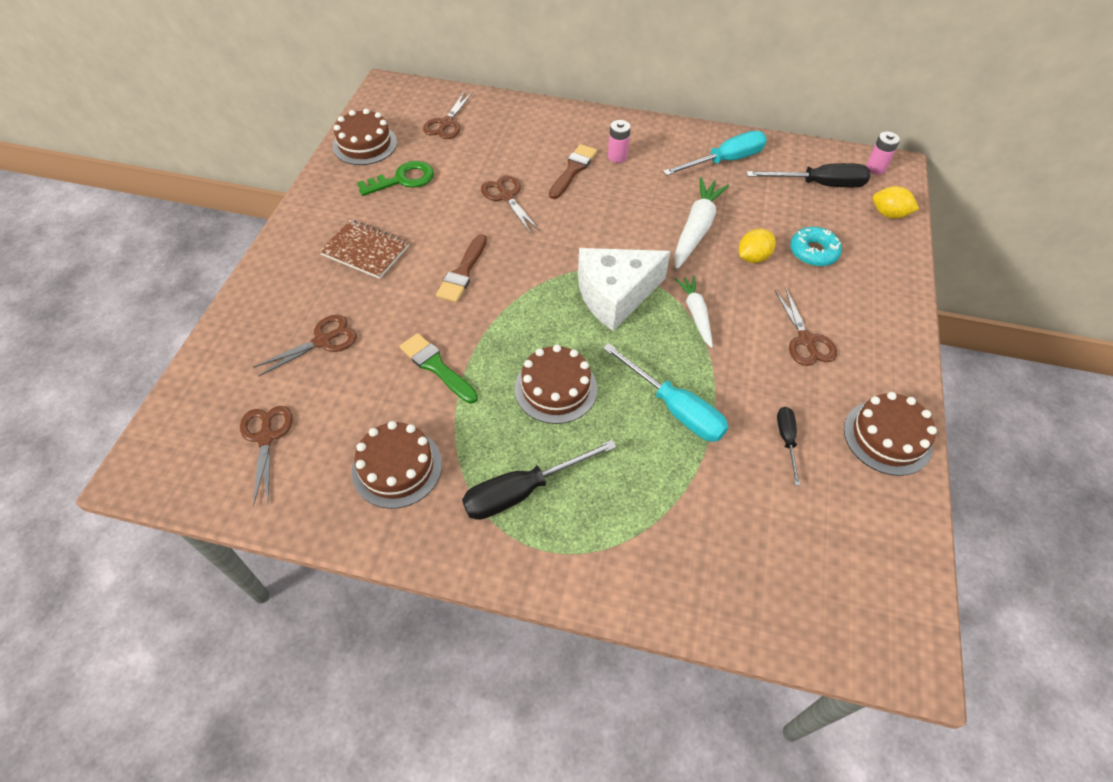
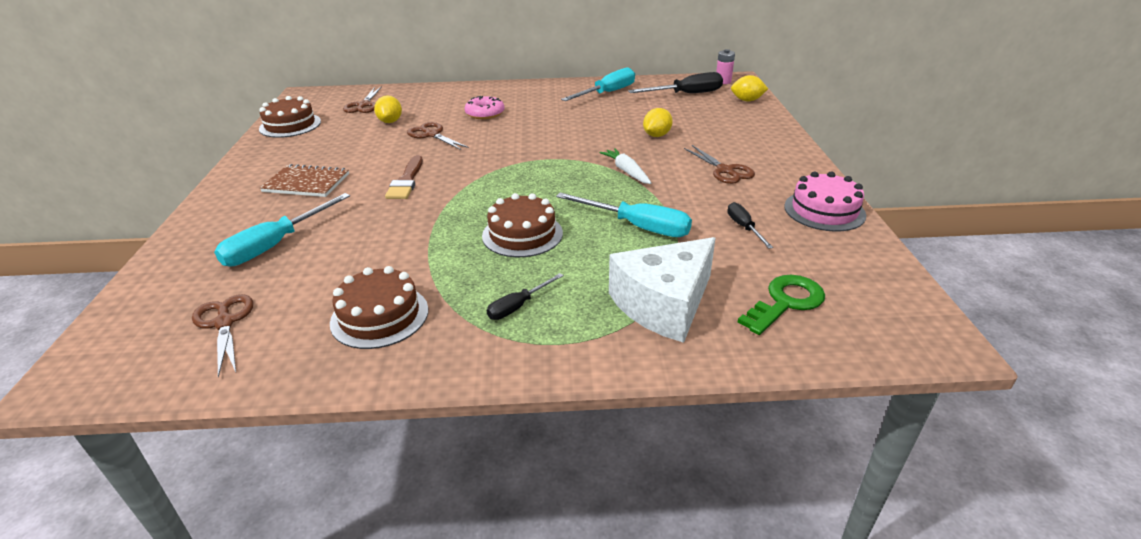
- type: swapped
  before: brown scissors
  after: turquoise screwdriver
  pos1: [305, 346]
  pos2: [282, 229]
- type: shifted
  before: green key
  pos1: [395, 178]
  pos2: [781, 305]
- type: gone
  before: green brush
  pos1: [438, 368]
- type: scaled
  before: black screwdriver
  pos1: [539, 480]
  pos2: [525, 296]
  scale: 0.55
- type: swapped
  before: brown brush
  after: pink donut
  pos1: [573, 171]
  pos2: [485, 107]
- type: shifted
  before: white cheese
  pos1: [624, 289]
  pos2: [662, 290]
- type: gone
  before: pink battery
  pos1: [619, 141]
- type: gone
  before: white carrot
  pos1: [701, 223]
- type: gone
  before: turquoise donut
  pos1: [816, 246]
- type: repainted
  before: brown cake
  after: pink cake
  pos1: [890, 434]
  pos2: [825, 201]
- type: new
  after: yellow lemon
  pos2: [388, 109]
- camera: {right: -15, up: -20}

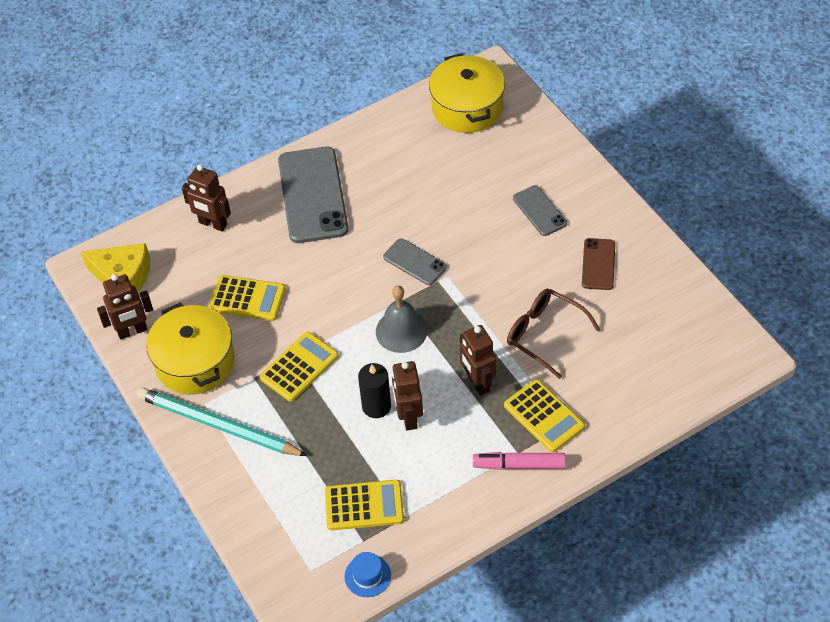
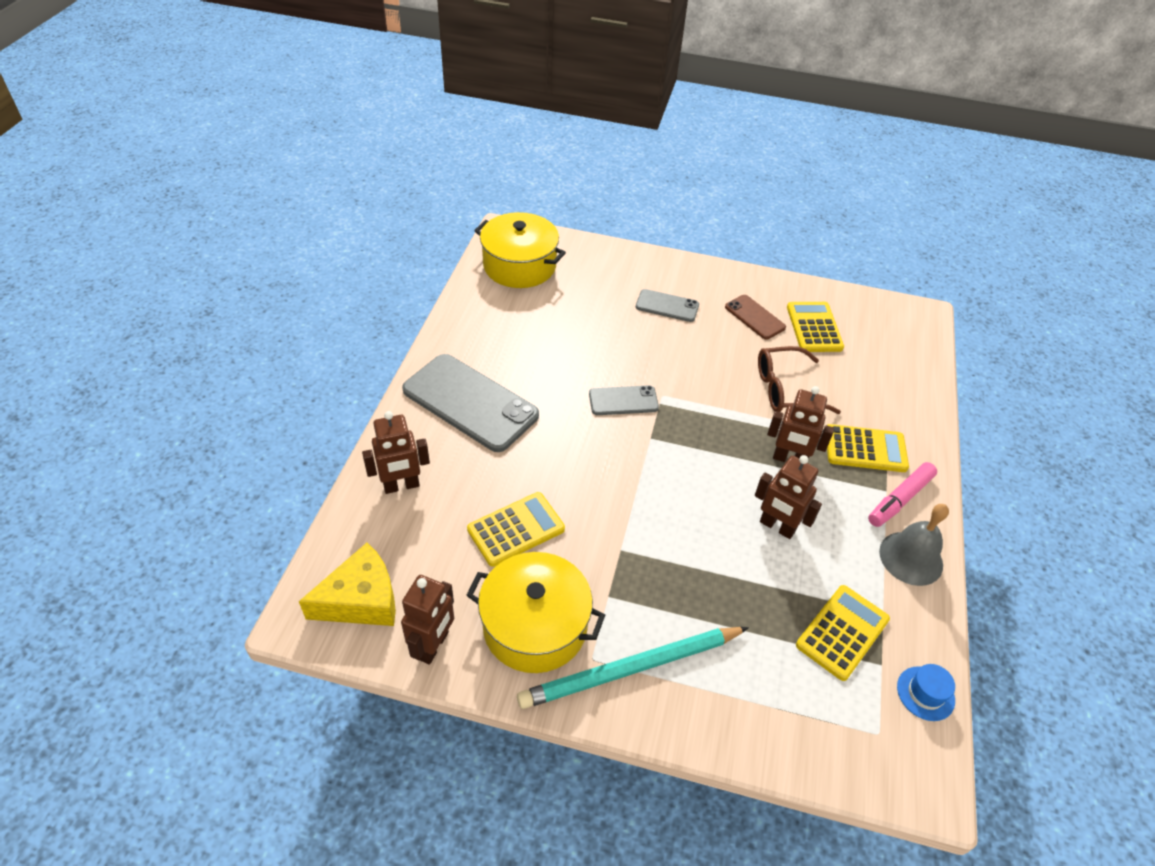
- type: shifted
  before: yellow calculator
  pos1: [299, 367]
  pos2: [815, 327]
- type: gone
  before: black candle
  pos1: [374, 390]
- type: shifted
  before: grey bell
  pos1: [401, 319]
  pos2: [914, 545]
- camera: {right: -50, up: -5}

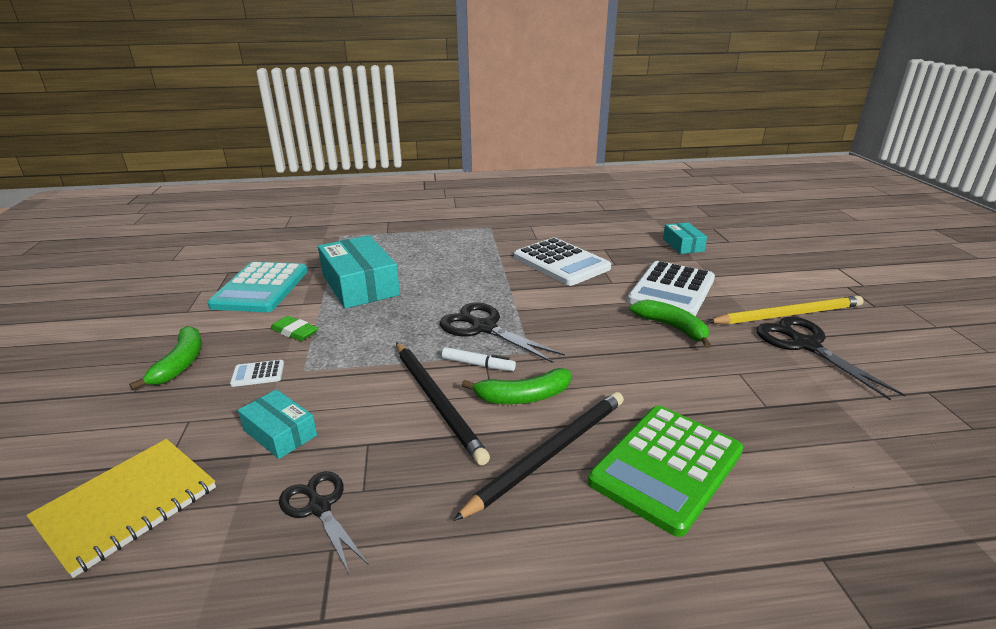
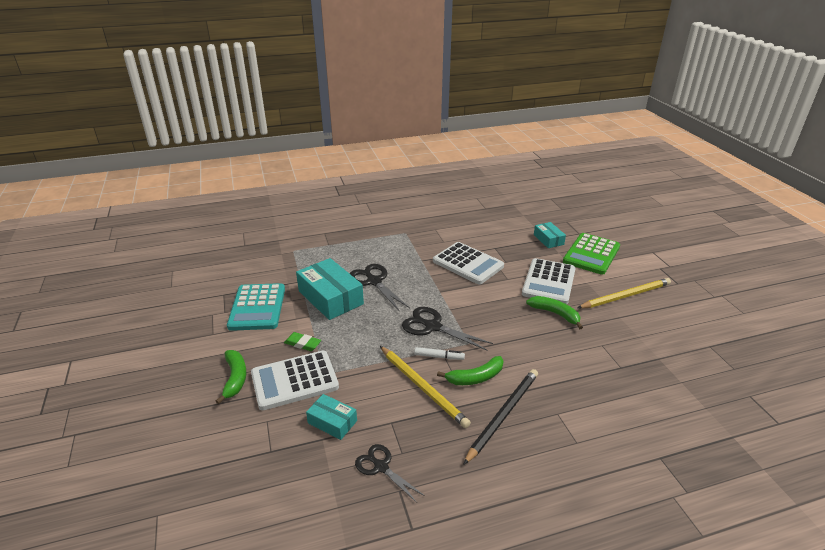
- type: gone
  before: yellow notebook
  pos1: [121, 508]
- type: scaled
  before: white calculator
  pos1: [257, 373]
  pos2: [295, 380]
  scale: 2.46
- type: repainted
  before: black pencil
  after: yellow pencil
  pos1: [443, 403]
  pos2: [425, 387]
- type: shifted
  before: green calculator
  pos1: [665, 471]
  pos2: [591, 254]
- type: shifted
  before: black scissors
  pos1: [831, 358]
  pos2: [380, 288]
- camera: {right: -10, up: 5}

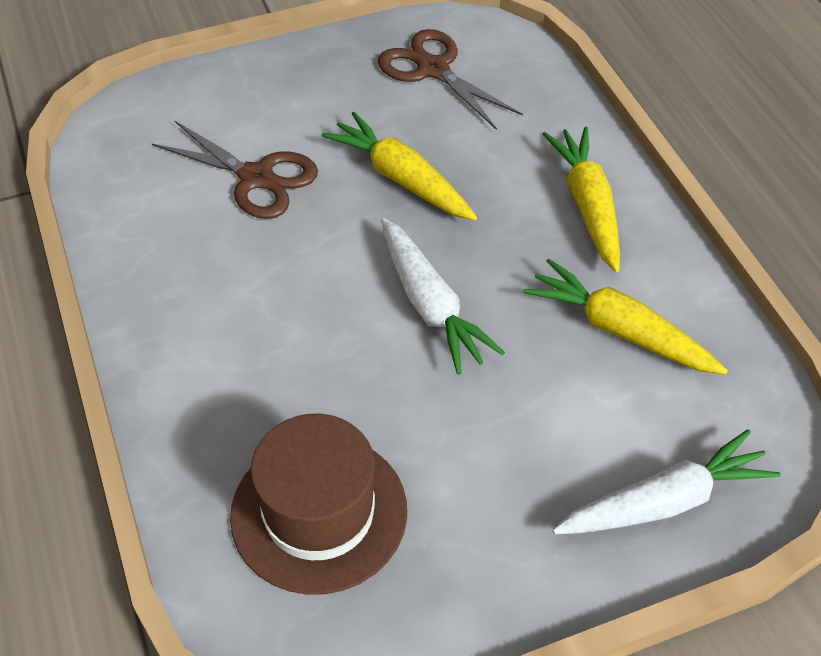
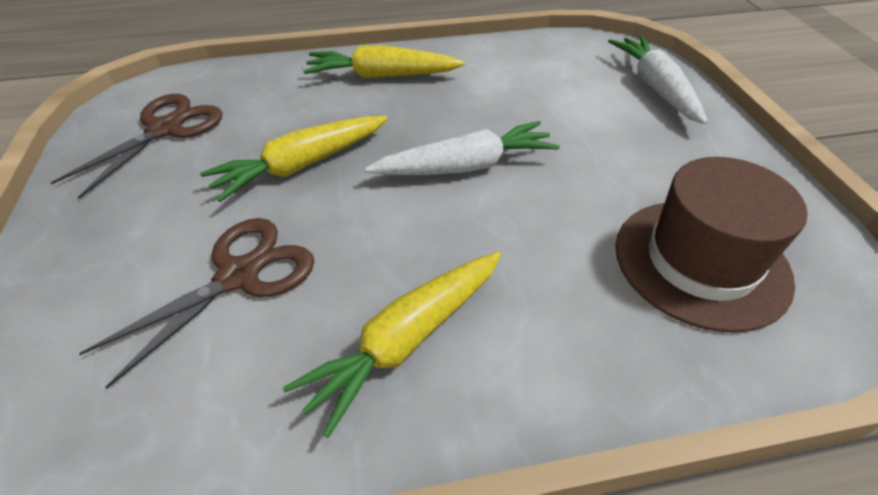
- type: rotated
  before: brown scissors
  pos1: [450, 79]
  pos2: [137, 146]
  turn: 150
- type: shifted
  before: yellow carrot
  pos1: [625, 316]
  pos2: [392, 345]
- camera: {right: -80, up: -5}

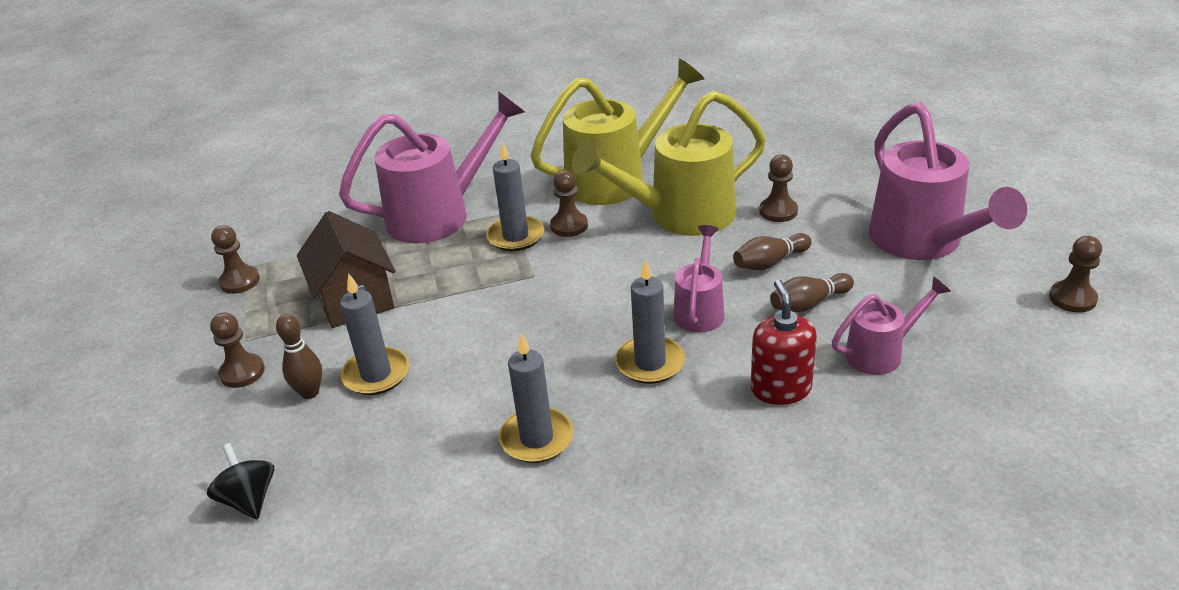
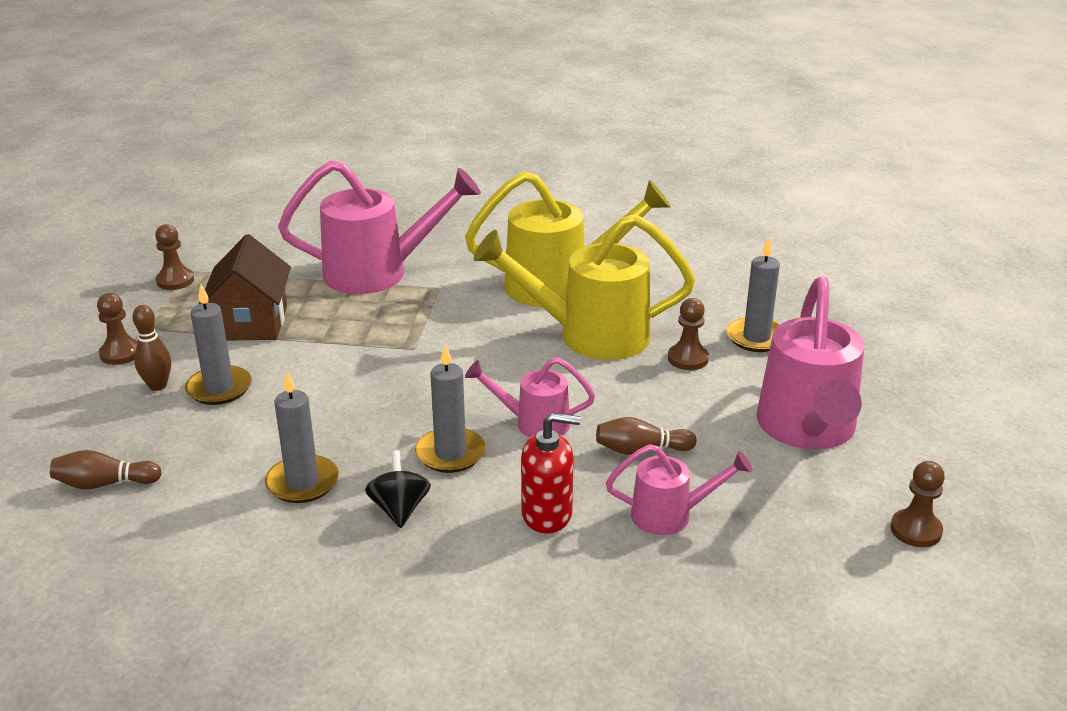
- type: shifted
  before: black spinning top
  pos1: [240, 481]
  pos2: [398, 489]
- type: shifted
  before: grey candle
  pos1: [515, 196]
  pos2: [753, 295]
- type: gone
  before: brown pawn
  pos1: [569, 203]
- type: rotated
  before: pink watering can
  pos1: [698, 279]
  pos2: [530, 397]
  turn: -120
- type: shifted
  before: brown bowling pin
  pos1: [772, 251]
  pos2: [106, 469]
- type: rotated
  before: red soap dispenser
  pos1: [784, 342]
  pos2: [551, 473]
  turn: 75
- camera: {right: 20, up: -5}

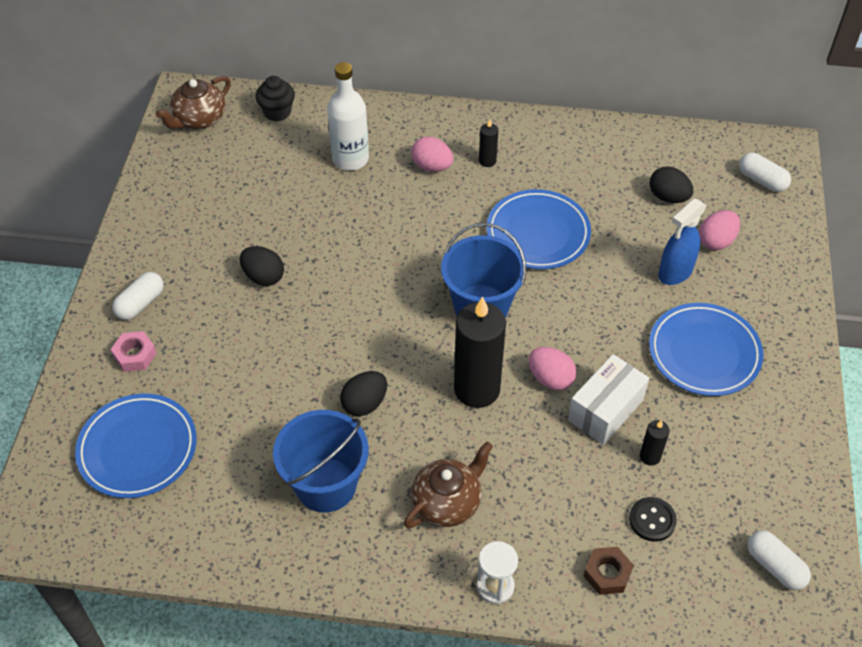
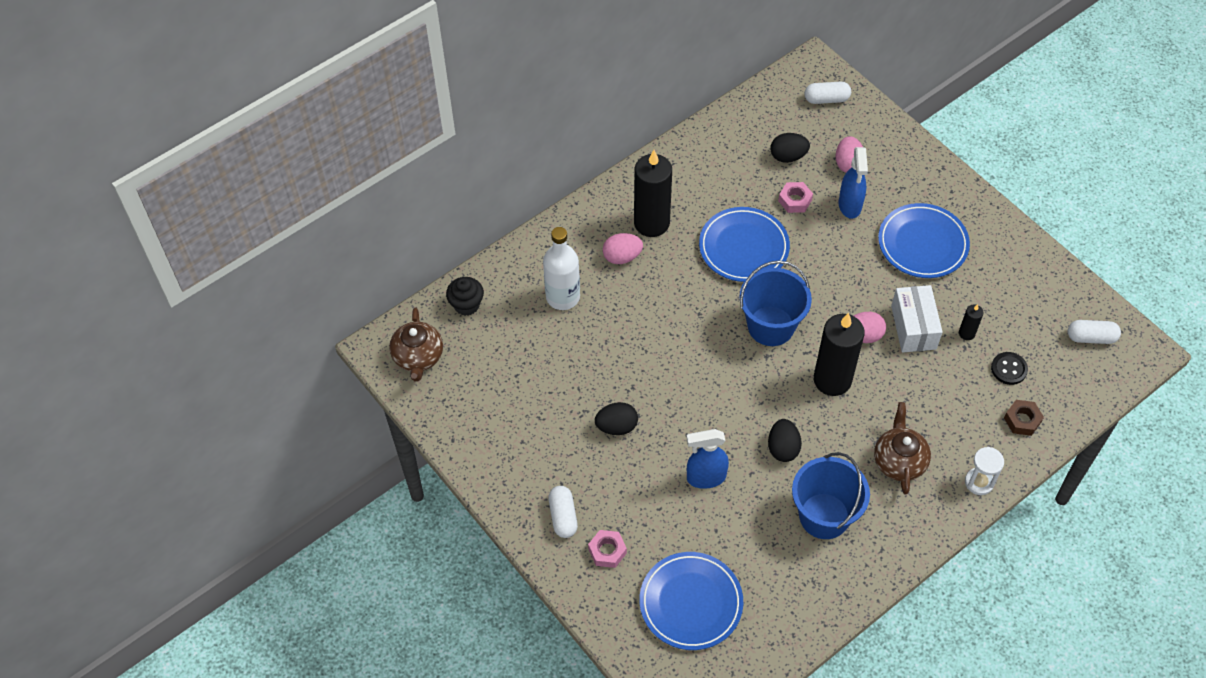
- type: scaled
  before: black candle
  pos1: [488, 143]
  pos2: [653, 193]
  scale: 2.26
- type: new
  after: blue spray bottle
  pos2: [708, 459]
- type: new
  after: pink nut
  pos2: [795, 197]
- camera: {right: -45, up: 5}

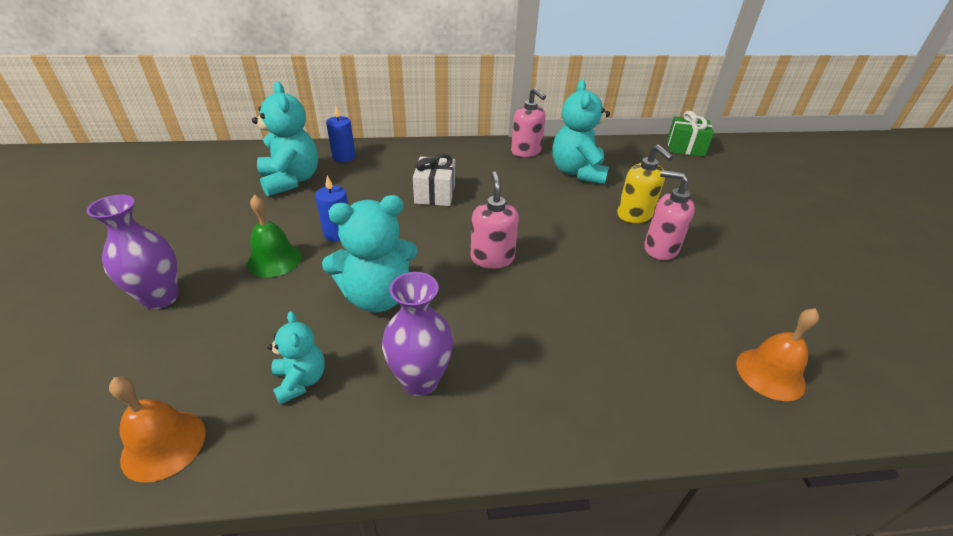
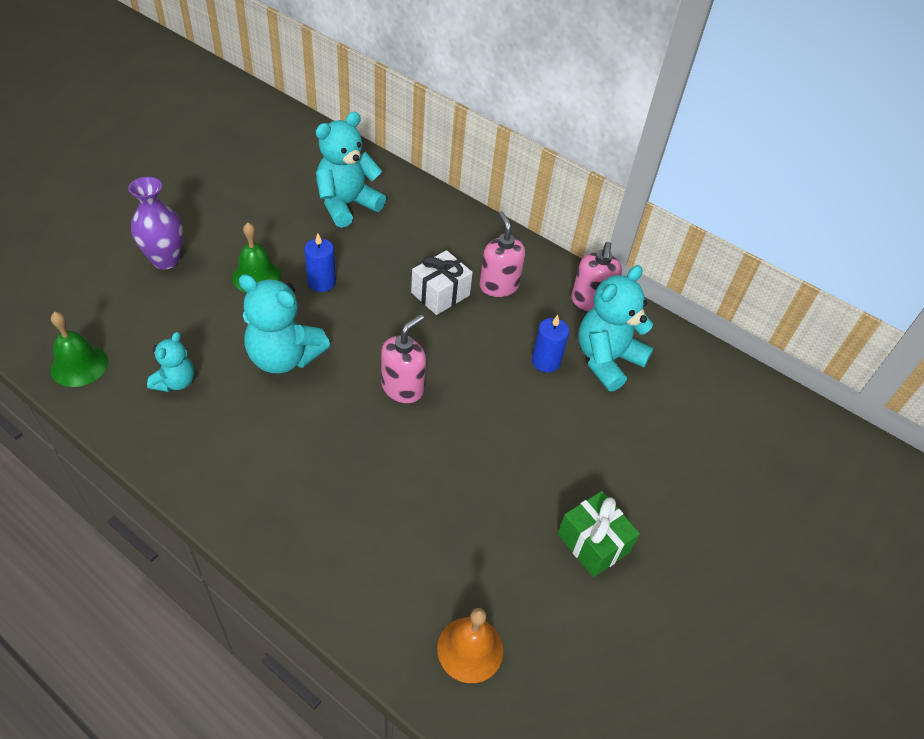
- type: repainted
  before: orange bell
  after: green bell
  pos1: [157, 430]
  pos2: [79, 349]
- type: rotated
  before: turquoise teddy bear
  pos1: [285, 139]
  pos2: [351, 170]
  turn: -150
- type: shifted
  before: blue candle
  pos1: [340, 134]
  pos2: [550, 344]
- type: gone
  before: purple vase
  pos1: [417, 334]
- type: gone
  before: yellow soap dispenser
  pos1: [645, 183]
- type: shifted
  before: pink soap dispenser
  pos1: [669, 215]
  pos2: [502, 254]
- type: shifted
  before: green gift
  pos1: [690, 134]
  pos2: [599, 534]
- camera: {right: 40, up: 10}

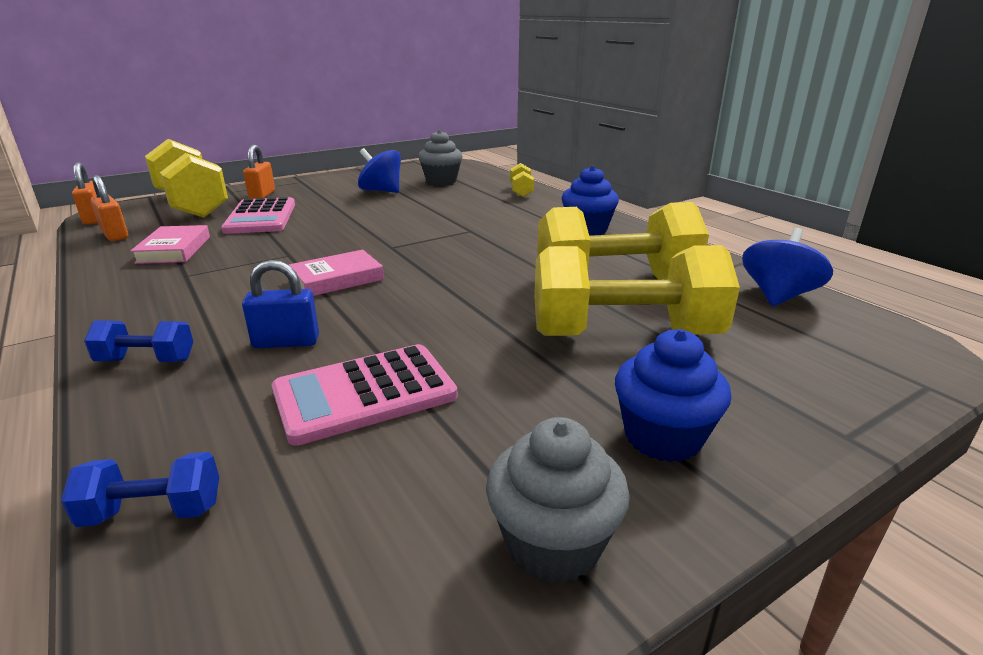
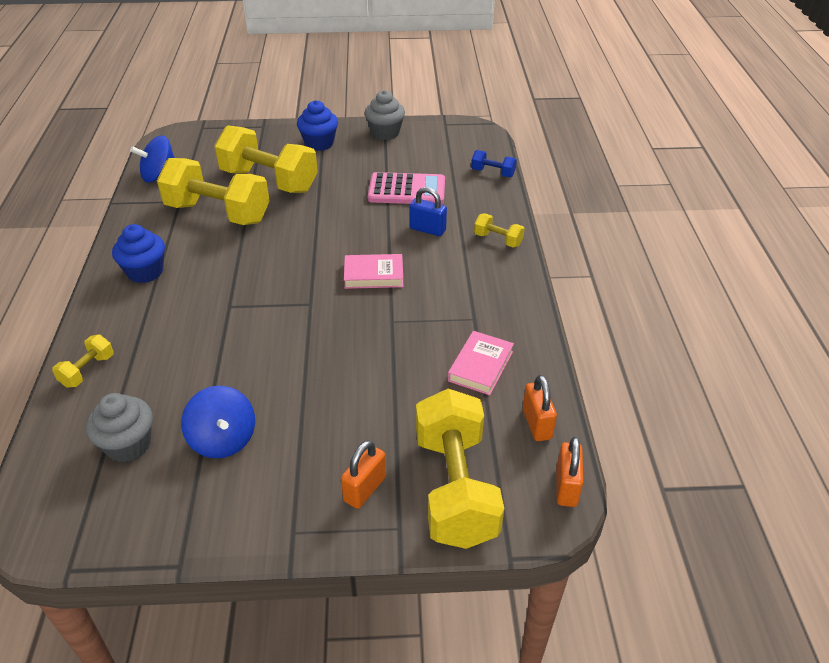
- type: repainted
  before: blue dumbbell
  after: yellow dumbbell
  pos1: [138, 341]
  pos2: [499, 230]
- type: gone
  before: pink calculator
  pos1: [258, 215]
- camera: {right: -150, up: 15}

